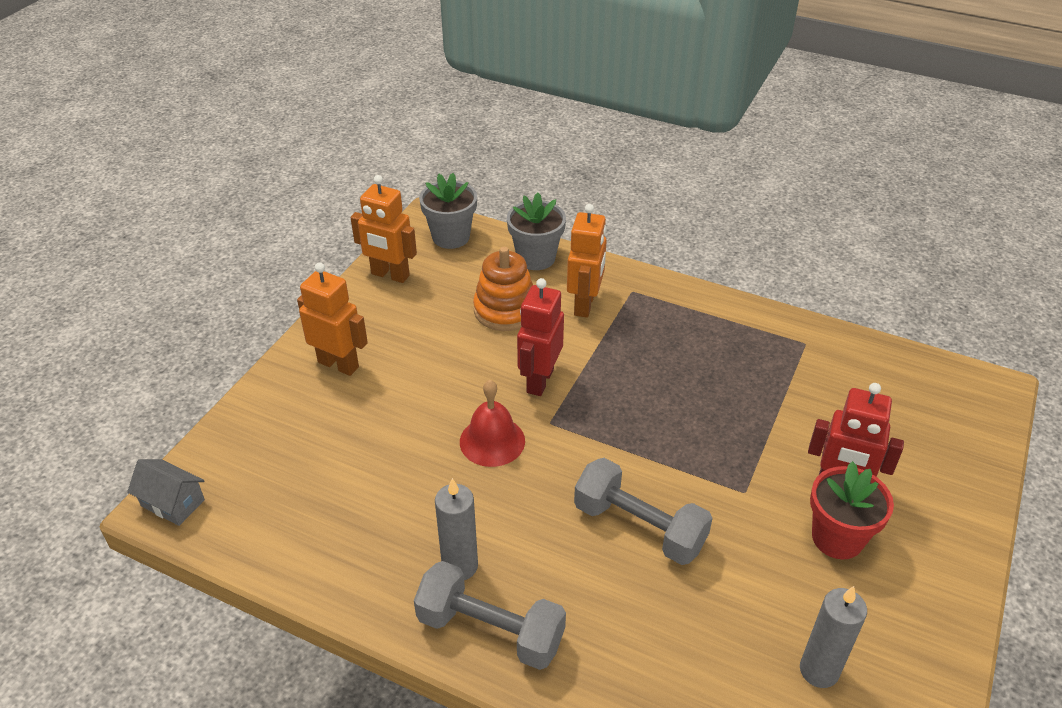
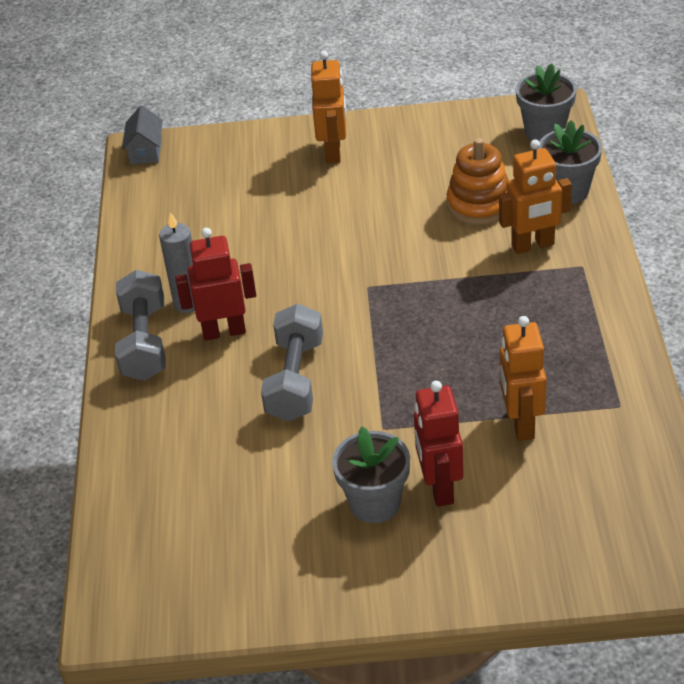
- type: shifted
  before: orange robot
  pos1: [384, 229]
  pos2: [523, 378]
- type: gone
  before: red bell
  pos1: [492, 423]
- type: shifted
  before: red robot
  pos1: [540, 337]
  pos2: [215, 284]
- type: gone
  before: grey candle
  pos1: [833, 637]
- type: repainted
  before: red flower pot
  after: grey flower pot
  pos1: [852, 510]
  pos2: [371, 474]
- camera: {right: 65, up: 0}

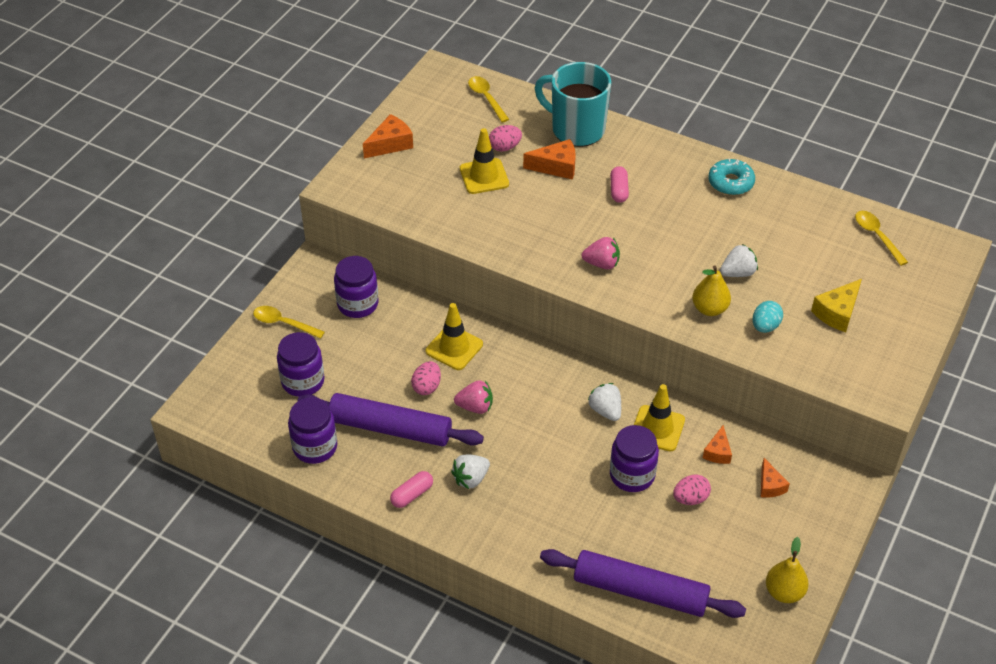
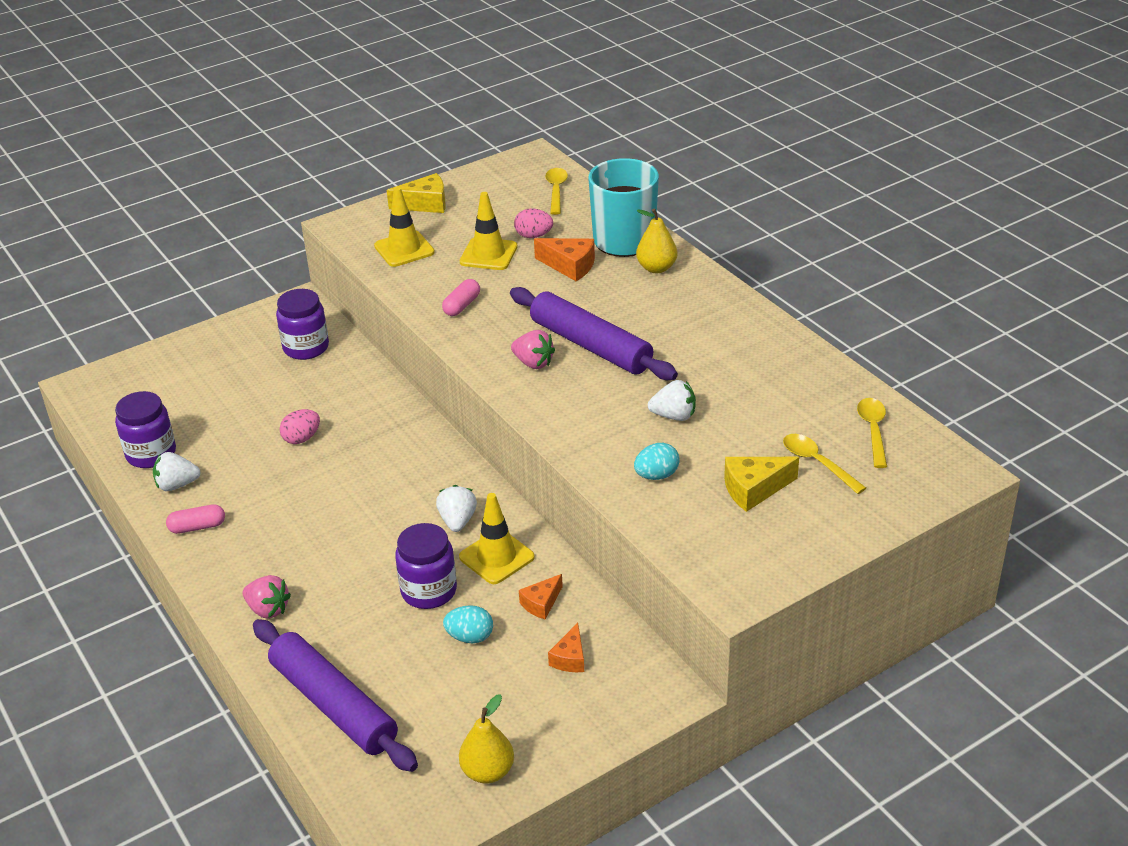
- type: shifted
  before: yellow spoon
  pos1: [289, 322]
  pos2: [824, 464]
- type: gone
  before: purple jar
  pos1: [301, 364]
- type: shifted
  before: purple rolling pin
  pos1: [390, 420]
  pos2: [594, 333]
- type: repainted
  before: orange cheese
  after: yellow cheese
  pos1: [388, 136]
  pos2: [416, 193]
- type: shifted
  before: yellow traffic cone
  pos1: [454, 336]
  pos2: [404, 227]
- type: shifted
  before: white strawberry
  pos1: [470, 472]
  pos2: [177, 471]
- type: shifted
  before: pink strawberry
  pos1: [473, 397]
  pos2: [266, 597]
- type: shifted
  before: pink capsule
  pos1: [619, 184]
  pos2: [461, 297]
- type: repainted
  before: pink egg
  after: turquoise egg
  pos1: [692, 489]
  pos2: [468, 624]
- type: shifted
  before: yellow pear
  pos1: [711, 290]
  pos2: [657, 240]
- type: gone
  before: turquoise donut
  pos1: [731, 177]
- camera: {right: 30, up: -10}

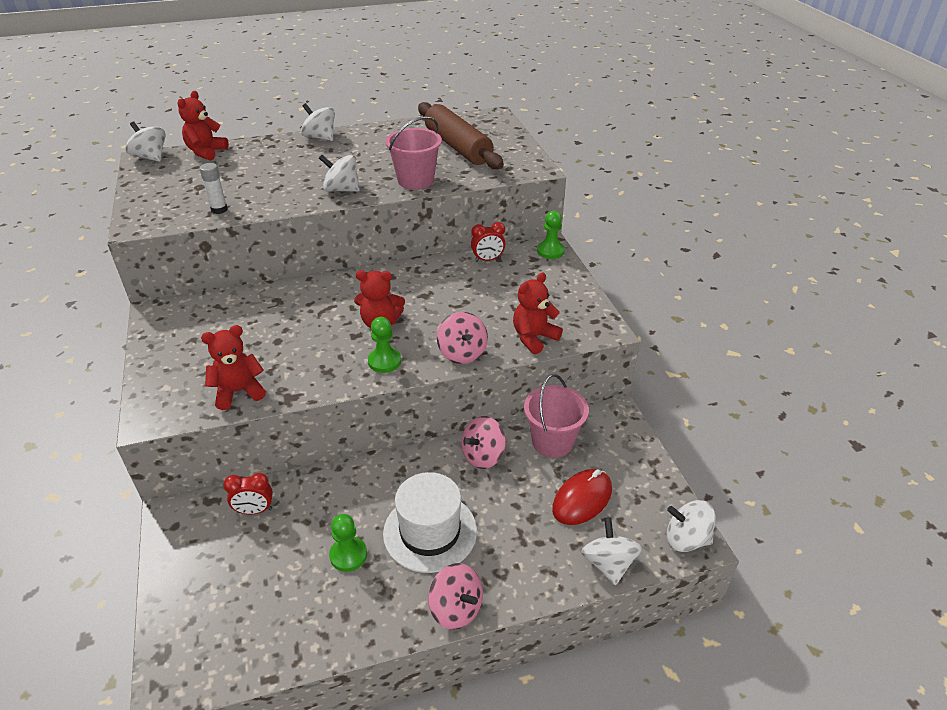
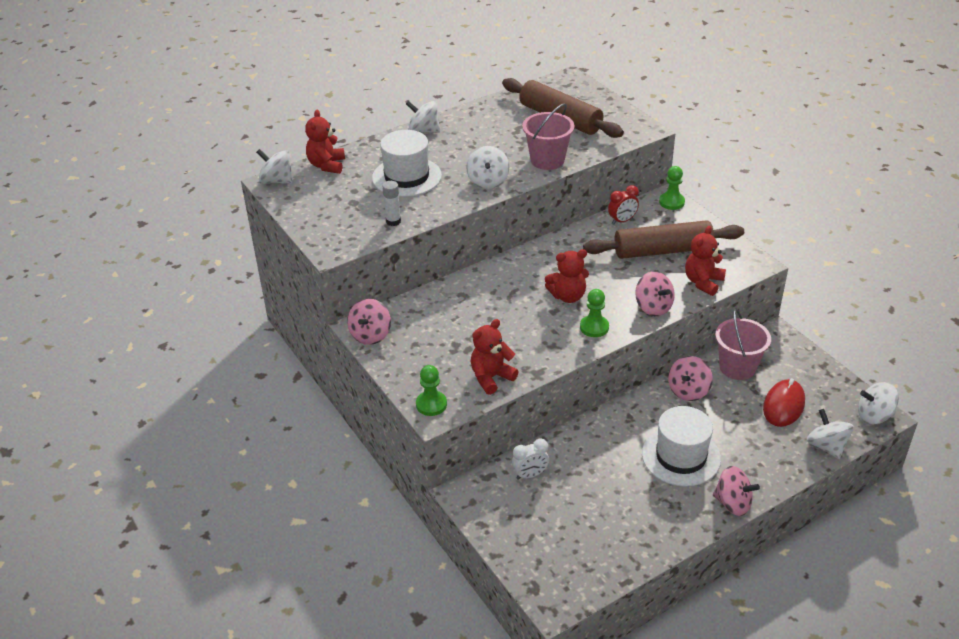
- type: repainted
  before: red clock
  after: white clock
  pos1: [248, 493]
  pos2: [530, 459]
- type: rotated
  before: white spinning top
  pos1: [339, 173]
  pos2: [487, 167]
  turn: -90
- type: shifted
  before: green pawn
  pos1: [348, 543]
  pos2: [431, 390]
- type: new
  after: pink spinning top
  pos2: [369, 322]
- type: new
  after: white hat
  pos2: [407, 163]
- type: new
  after: brown rolling pin
  pos2: [663, 239]
- camera: {right: -15, up: 0}

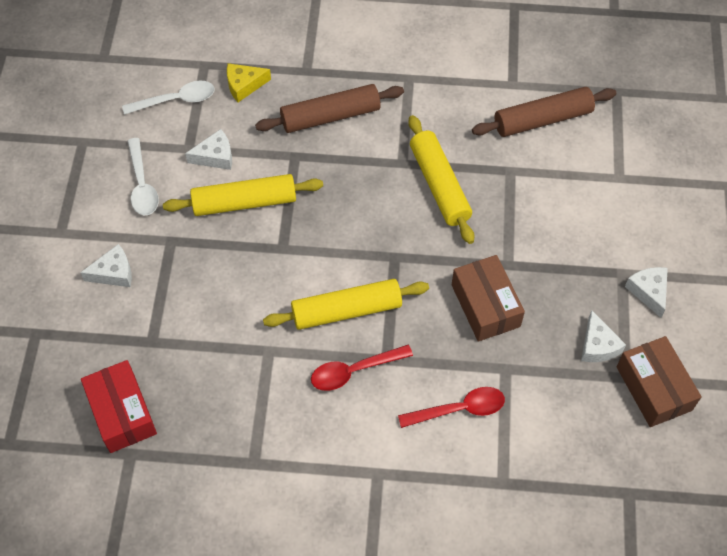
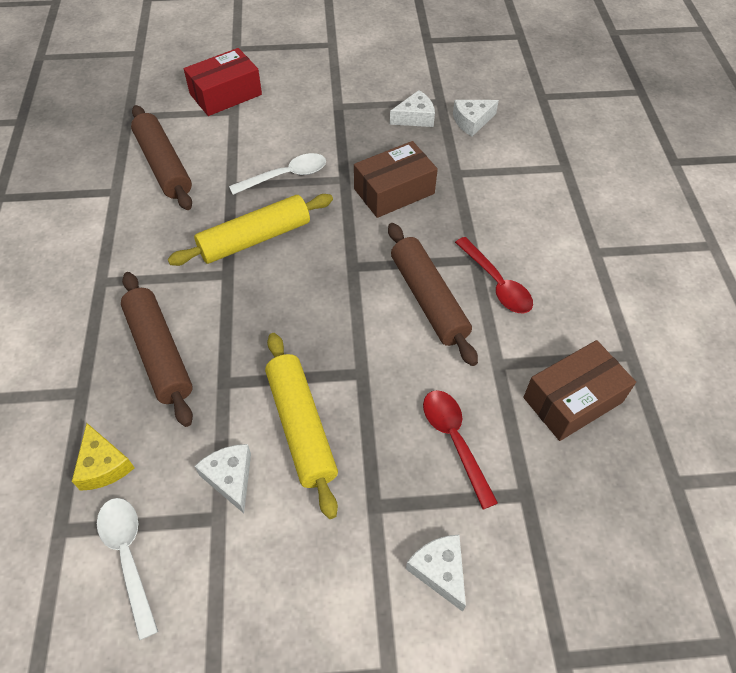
- type: shifted
  before: red box
  pos1: [119, 406]
  pos2: [223, 82]
- type: shifted
  before: white spoon
  pos1: [143, 176]
  pos2: [277, 174]
- type: repainted
  before: yellow rolling pin
  after: brown rolling pin
  pos1: [346, 304]
  pos2: [433, 294]
- type: shifted
  before: red spoon
  pos1: [451, 407]
  pos2: [460, 449]
- type: shifted
  before: brown box
  pos1: [659, 381]
  pos2: [579, 390]
- type: shifted
  before: white cheese
  pos1: [646, 292]
  pos2: [476, 118]
- camera: {right: -100, up: -5}

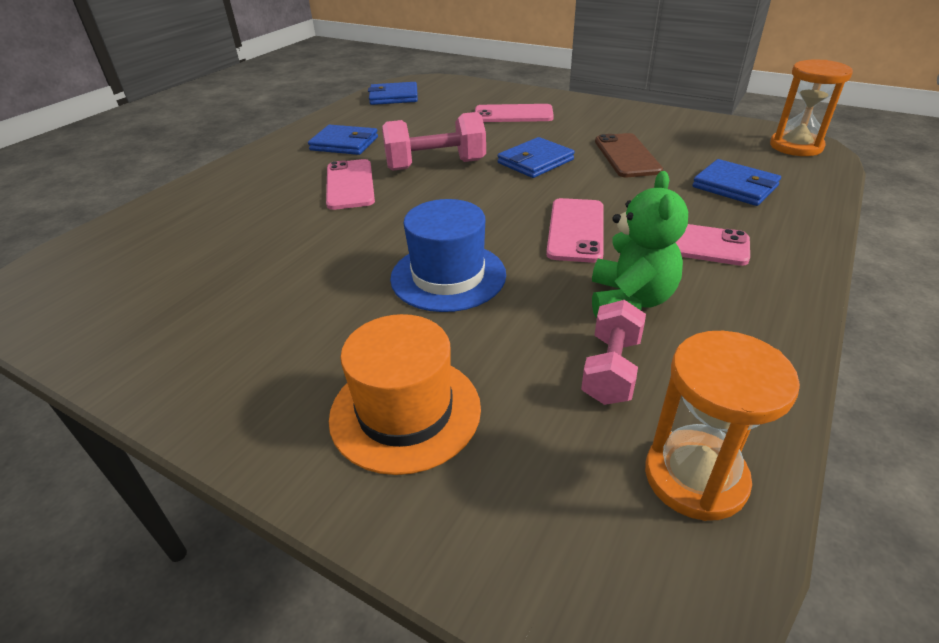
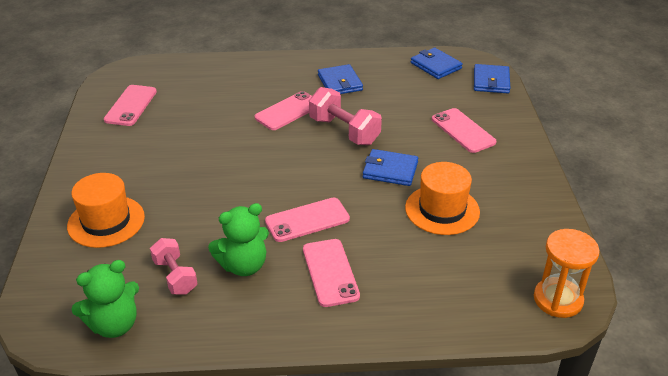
- type: gone
  before: blue hat
  pos1: [448, 255]
- type: rotated
  before: pink dumbbell
  pos1: [613, 352]
  pos2: [173, 266]
  turn: 75
- type: swapped
  before: brown phone
  after: orange hat
  pos1: [629, 155]
  pos2: [442, 198]
- type: swapped
  before: orange hourglass
  after: green teddy bear
  pos1: [722, 426]
  pos2: [105, 299]
- type: shifted
  before: blue wallet
  pos1: [736, 182]
  pos2: [492, 78]
- type: new
  after: pink phone
  pos2: [130, 105]
- camera: {right: 55, up: 0}

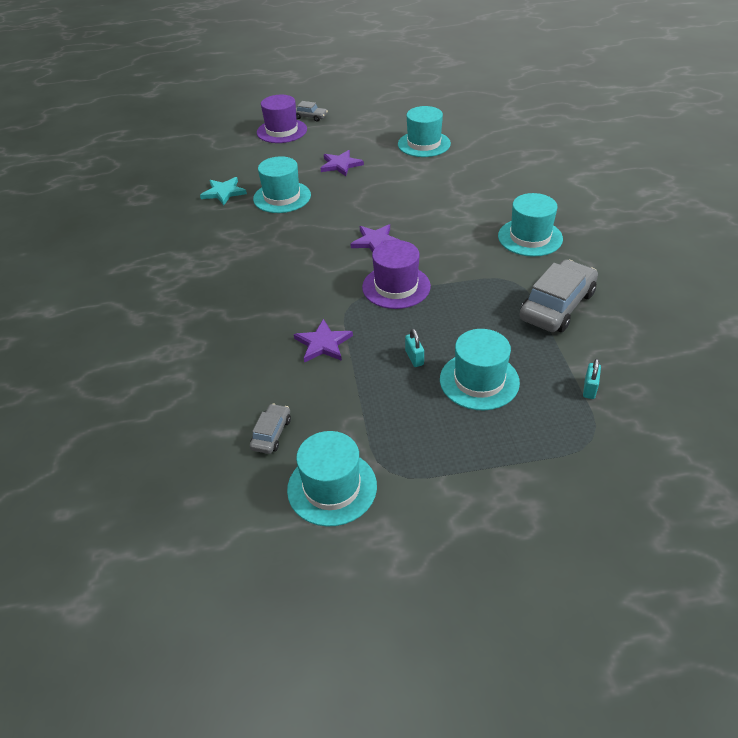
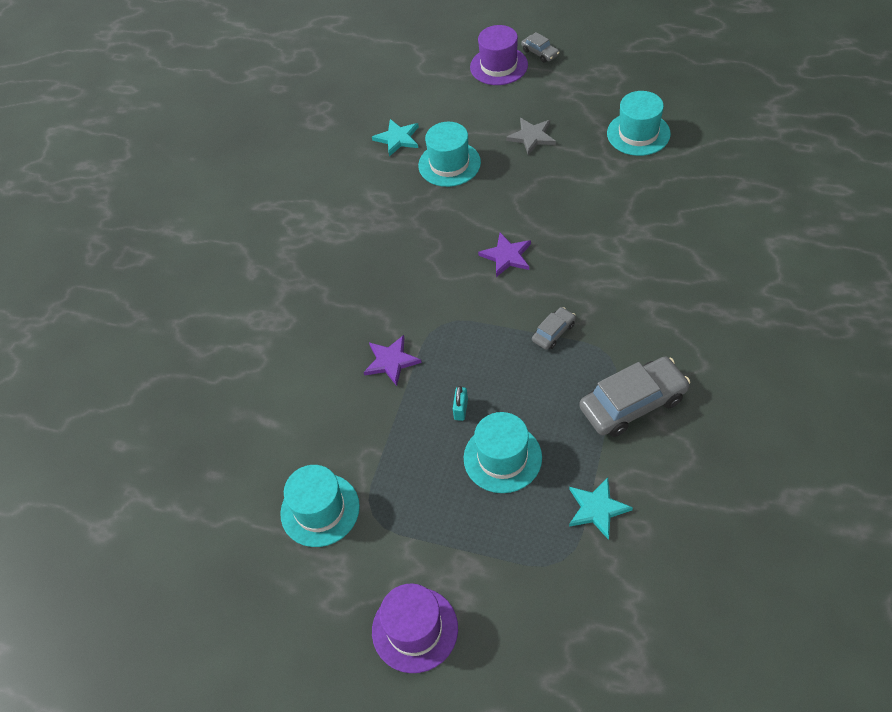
- type: shifted
  before: grey car
  pos1: [270, 429]
  pos2: [554, 328]
- type: repainted
  before: purple star
  after: grey star
  pos1: [342, 163]
  pos2: [531, 136]
- type: shifted
  before: purple hat
  pos1: [396, 274]
  pos2: [415, 628]
- type: gone
  before: turquoise hat
  pos1: [530, 225]
- type: swapped
  before: turquoise padlock
  after: turquoise star
  pos1: [592, 379]
  pos2: [601, 508]
- camera: {right: 30, up: 10}

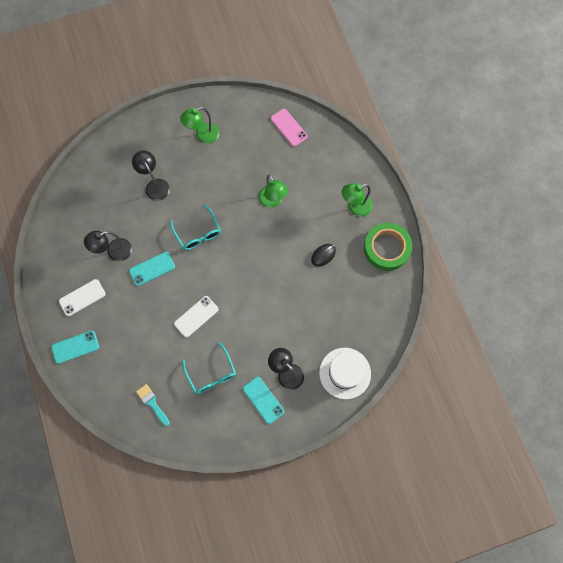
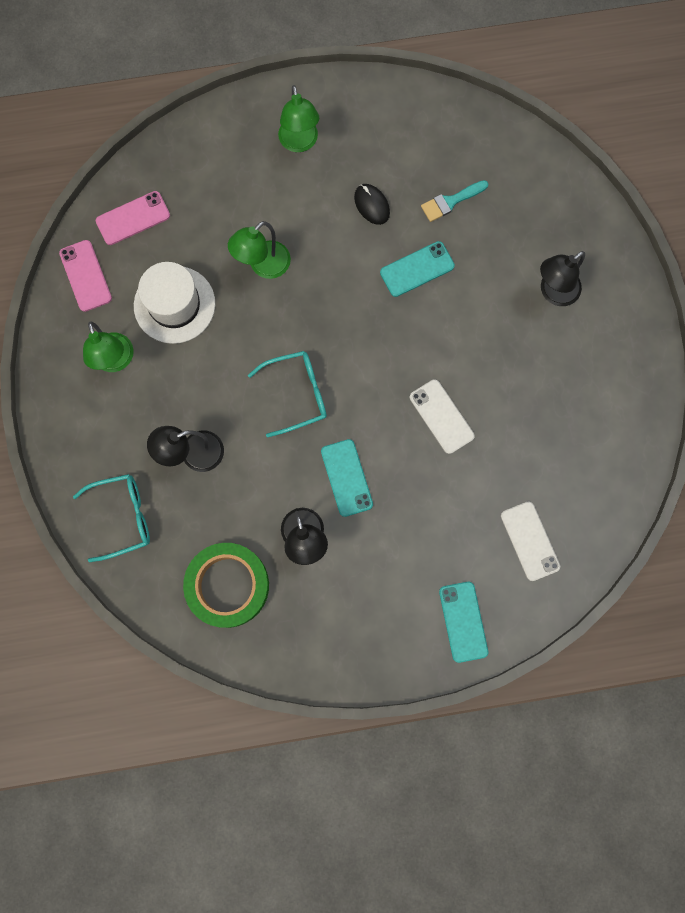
- type: shifted
  before: white phone
  pos1: [82, 297]
  pos2: [530, 541]
- type: shifted
  before: turquoise brush
  pos1: [153, 405]
  pos2: [454, 201]
- type: shifted
  before: turquoise glasses
  pos1: [209, 368]
  pos2: [111, 518]
- type: shifted
  before: turquoise phone
  pos1: [263, 400]
  pos2: [417, 269]
- type: rotated
  before: green lamp
  pos1: [273, 191]
  pos2: [259, 250]
  turn: 150
- type: shifted
  before: white hat
  pos1: [345, 373]
  pos2: [174, 303]
- type: shifted
  before: green tape
  pos1: [388, 247]
  pos2: [226, 585]
- type: new
  after: pink phone
  pos2: [85, 276]
- camera: {right: -80, up: 5}

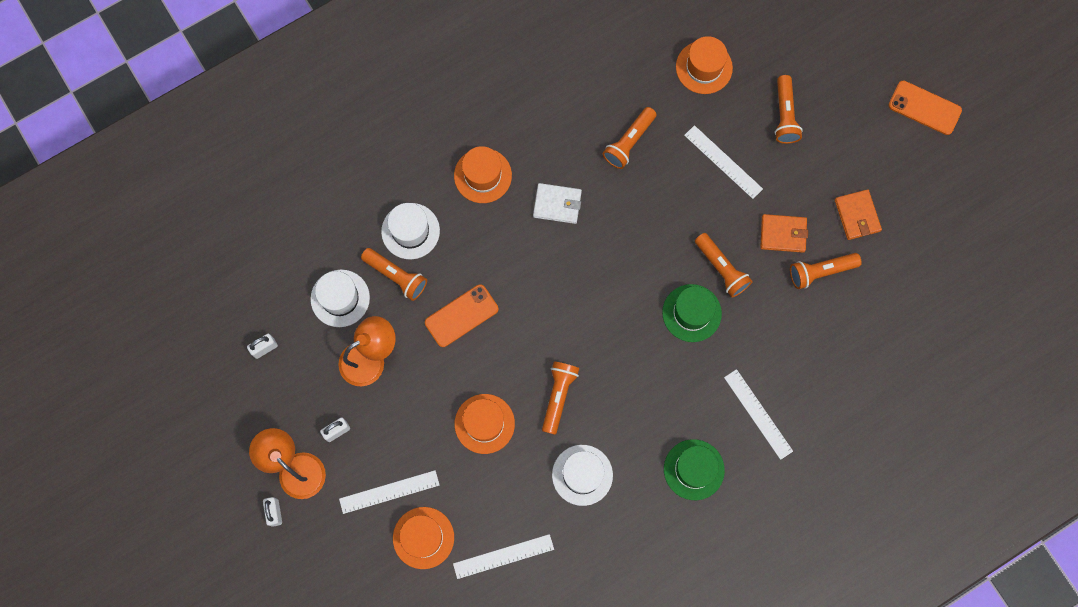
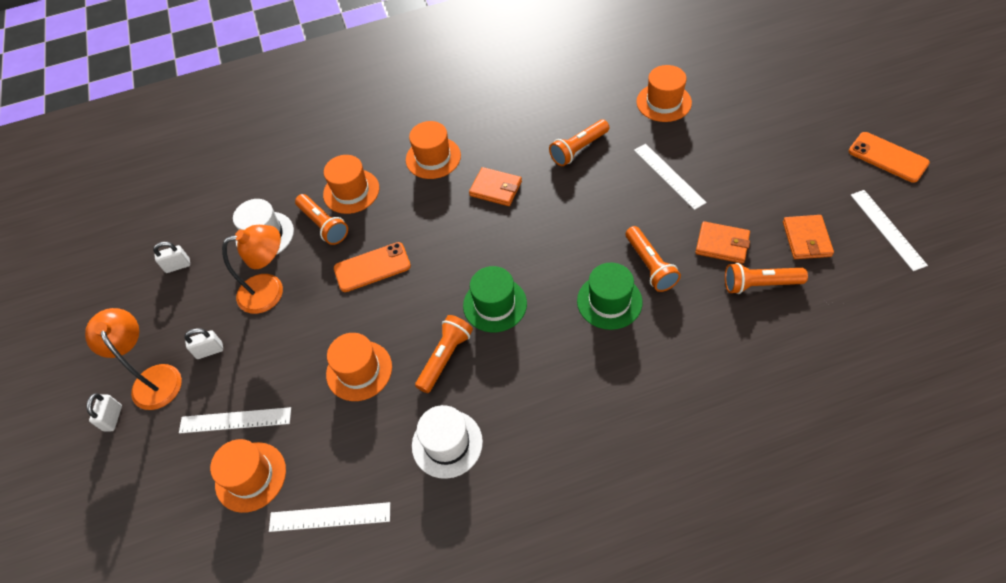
- type: repainted
  before: white hat
  after: orange hat
  pos1: [410, 231]
  pos2: [351, 184]
- type: repainted
  before: white wallet
  after: orange wallet
  pos1: [557, 203]
  pos2: [495, 186]
- type: shifted
  before: green hat
  pos1: [694, 469]
  pos2: [495, 299]
- type: shifted
  before: white ruler
  pos1: [758, 414]
  pos2: [889, 230]
- type: gone
  before: orange flashlight
  pos1: [789, 109]
- camera: {right: 20, up: -20}

